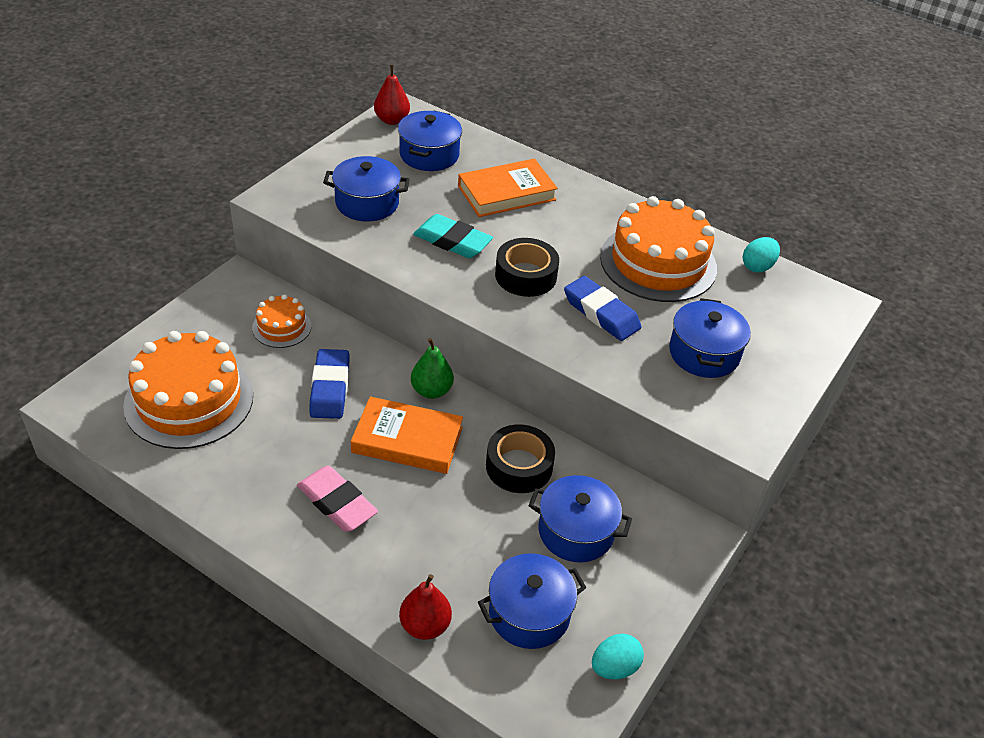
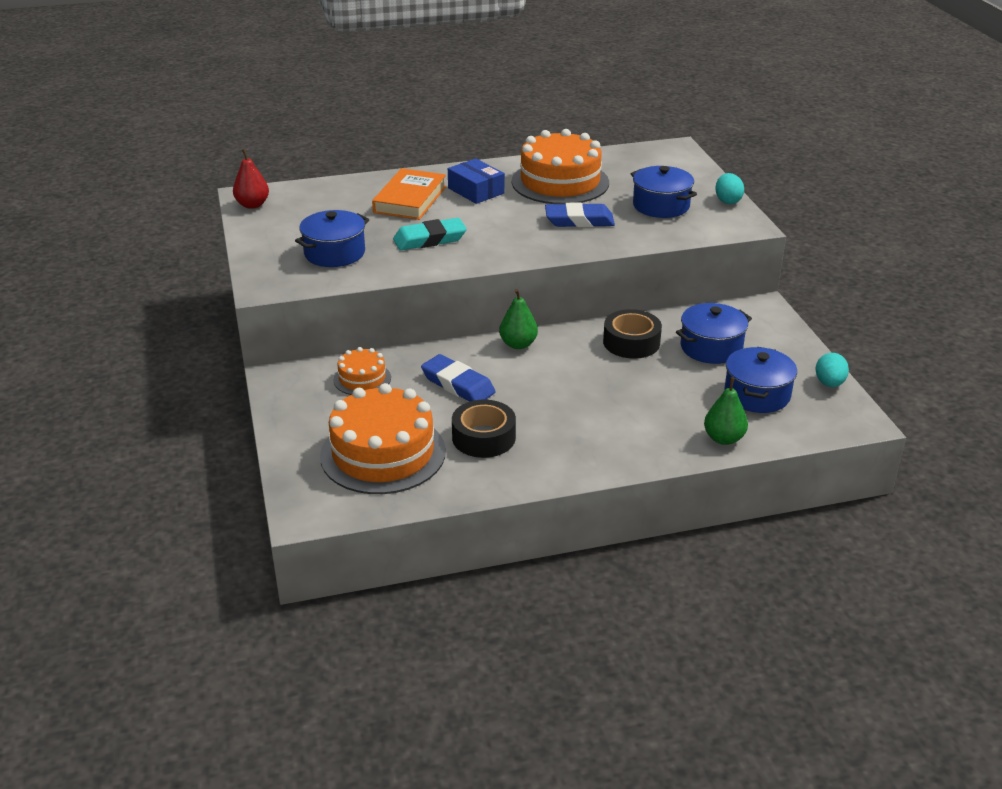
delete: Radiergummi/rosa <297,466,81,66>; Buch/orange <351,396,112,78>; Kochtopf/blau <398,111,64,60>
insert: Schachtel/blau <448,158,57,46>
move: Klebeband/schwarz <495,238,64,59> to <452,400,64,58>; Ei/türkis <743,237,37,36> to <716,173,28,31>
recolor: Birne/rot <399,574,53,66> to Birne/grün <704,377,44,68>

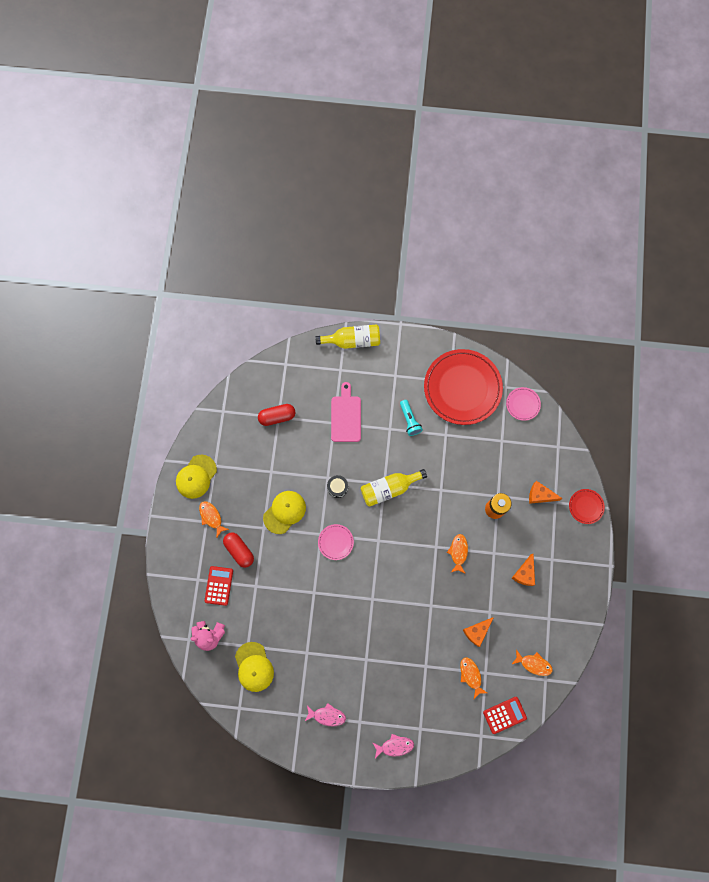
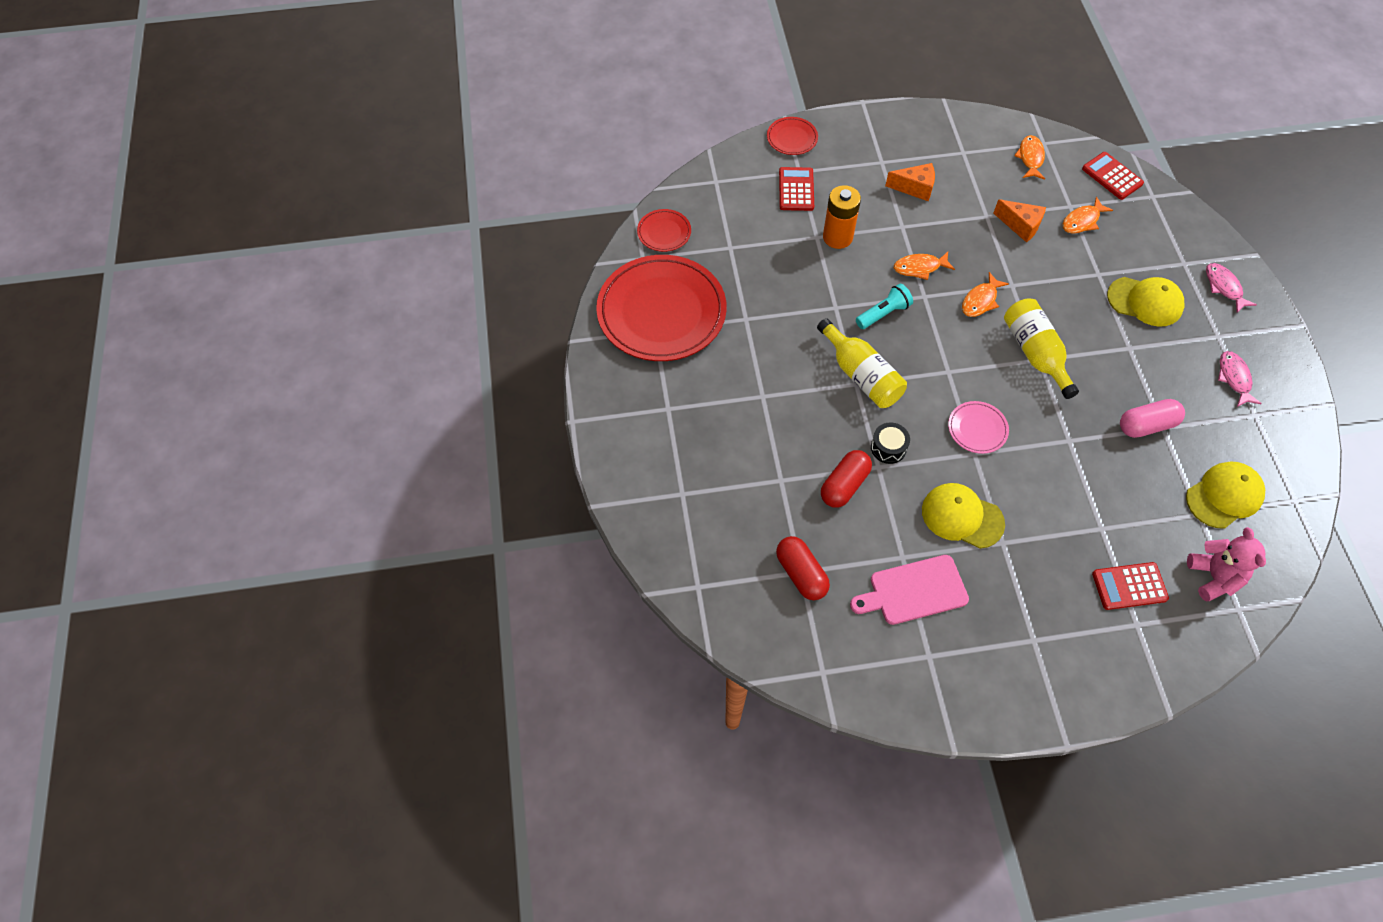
insert: Kapsel/rosa <1120,399,65,39>
move: Kapsel/rot <223,532,31,36> to <821,450,51,58>; Schneidebrett/rosa <331,382,30,60> to <850,555,119,70>; Taschenlampe/türkis <400,400,23,36> to <856,284,57,45>; Fisch/orange <199,501,30,36> to <962,272,47,45>; Flasche/gelb <315,324,65,25> to <1004,298,75,101>; Kappe/gelb <176,454,41,45> to <1107,277,78,50>
replace: Käse/orange <529,481,34,23> to Taschenrechner/rot <779,167,35,44>
recolor: Teller/rosa <506,387,35,34> to Teller/rot <637,209,54,43>

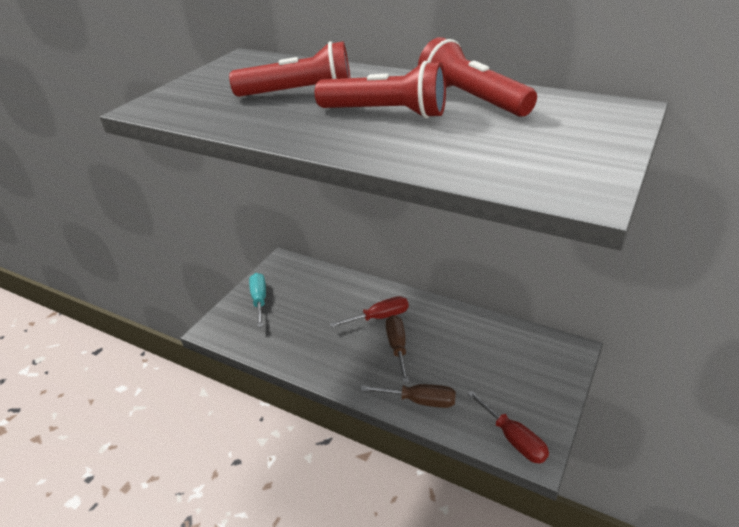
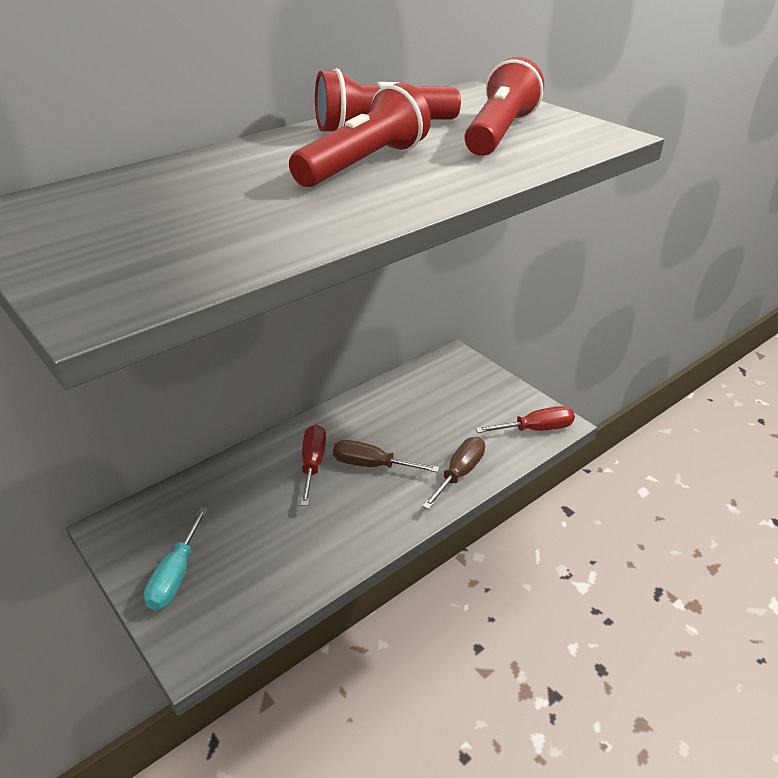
move: Taschenlampe/rot <229,41,121,56> to <464,57,80,99>
rotate: Schraubenzieher/türkis <249,273,17,54> = <144,508,64,102> 90 degrees counterclockwise

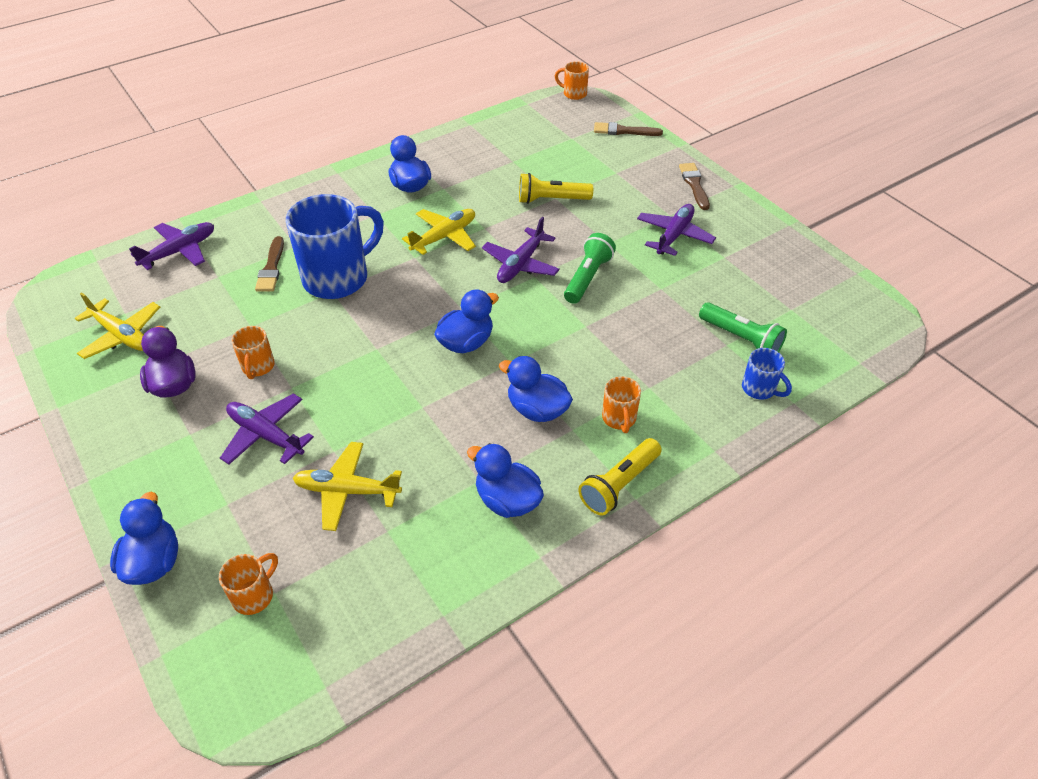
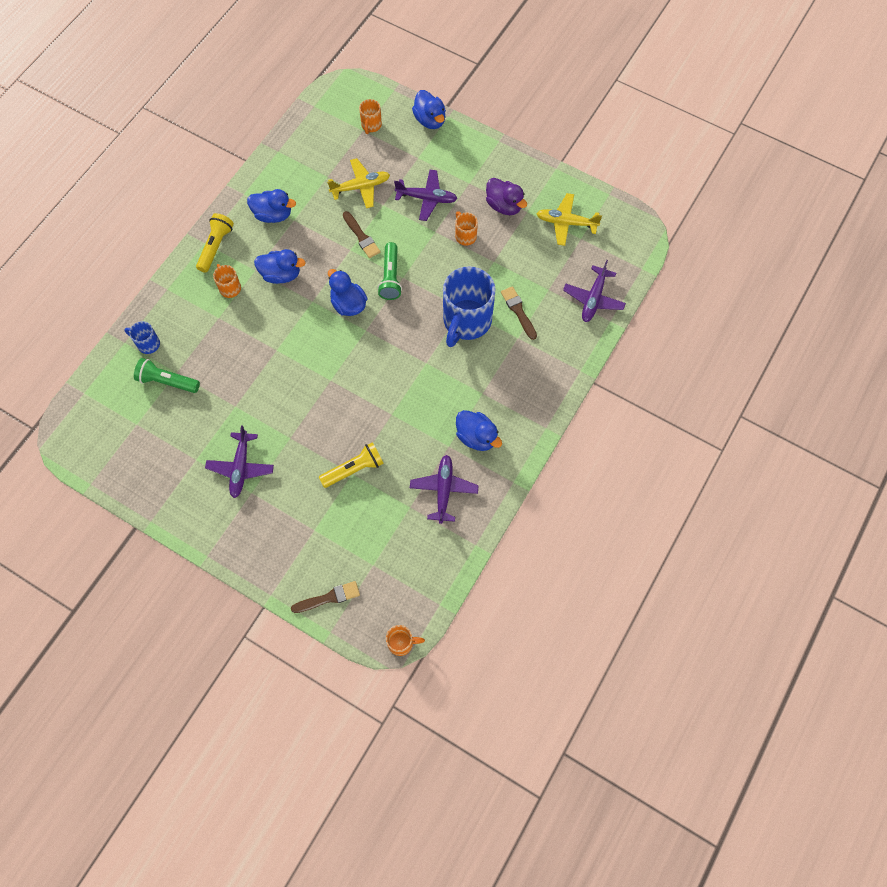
delete: Flugzeug/gelb <402,209,74,46>
move: Pinsel/braun <679,163,31,47> to <343,211,37,47>; Taschenlampe/grün <564,233,52,71> to <377,242,25,58>; Flugzeug/lila <482,217,78,66> to <410,455,69,69>
rotate: Ente/blau <434,289,65,64> = <328,269,40,47> 120 degrees clockwise

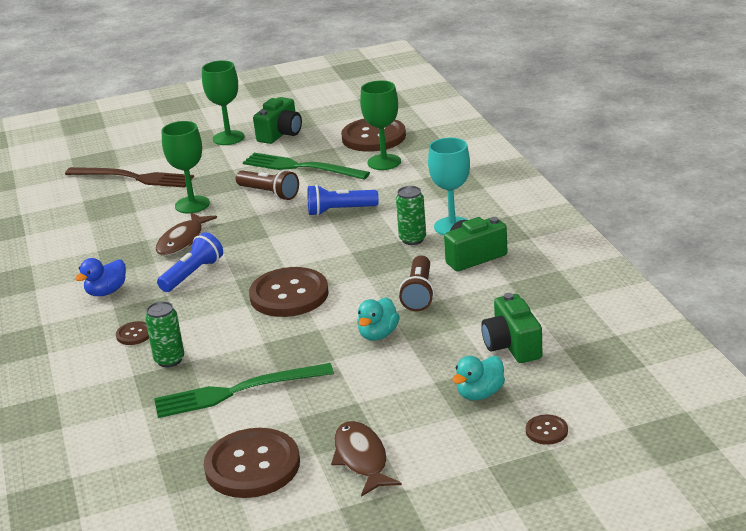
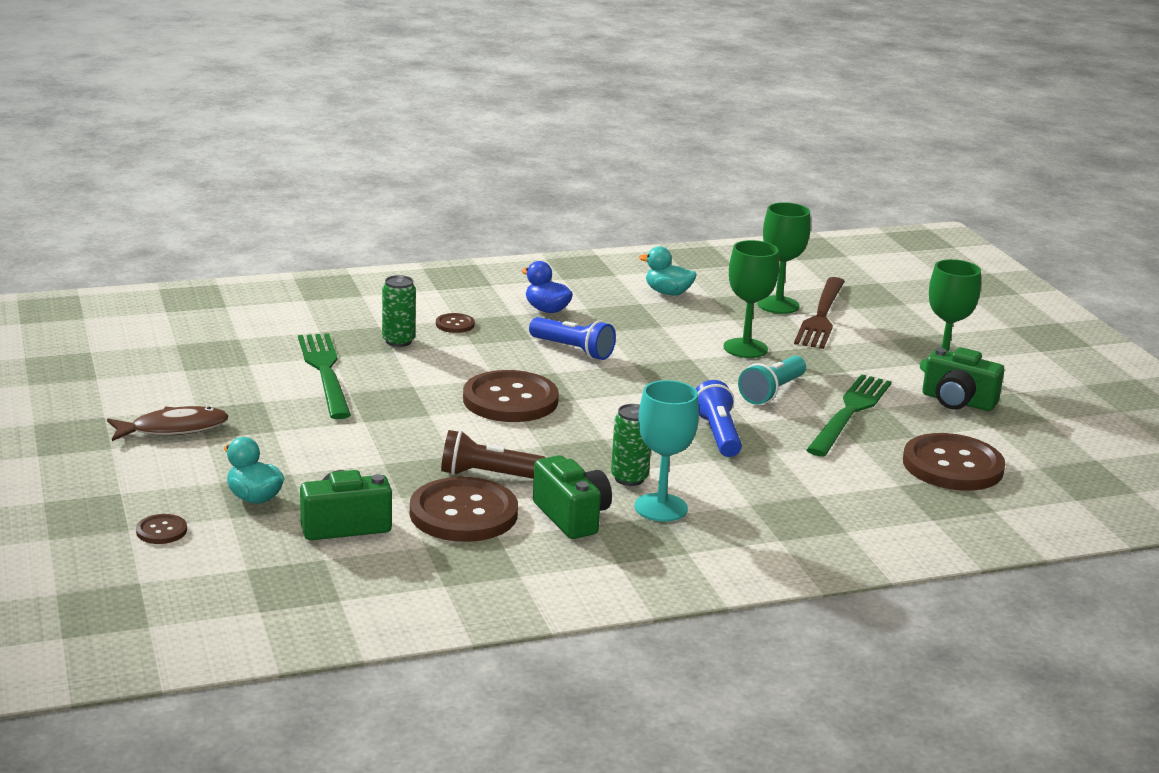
delete: Fisch/braun <156,212,61,44>
move: Knopf/braun <204,428,96,70> to <410,477,108,65>; Ente/türkis <357,297,43,44> to <639,246,58,49>; Kelch/grün <360,80,41,90> to <757,202,54,112>
recolor: Taschenlampe/braun <236,170,63,30> to Taschenlampe/türkis <738,356,68,49>

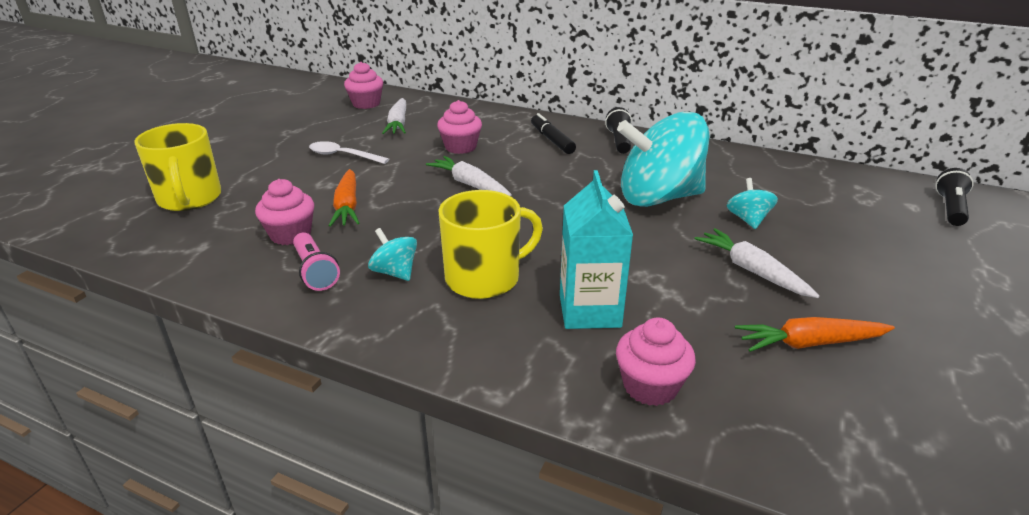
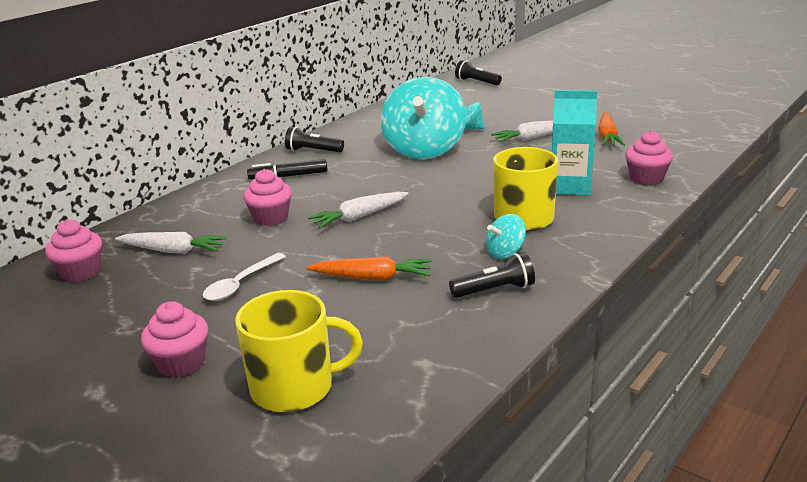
move: Muffin/rosa <255,179,59,66> to <141,301,67,76>
recolor: Taschenlampe/rosa <293,232,47,59> to Taschenlampe/schwarz <449,252,86,46>

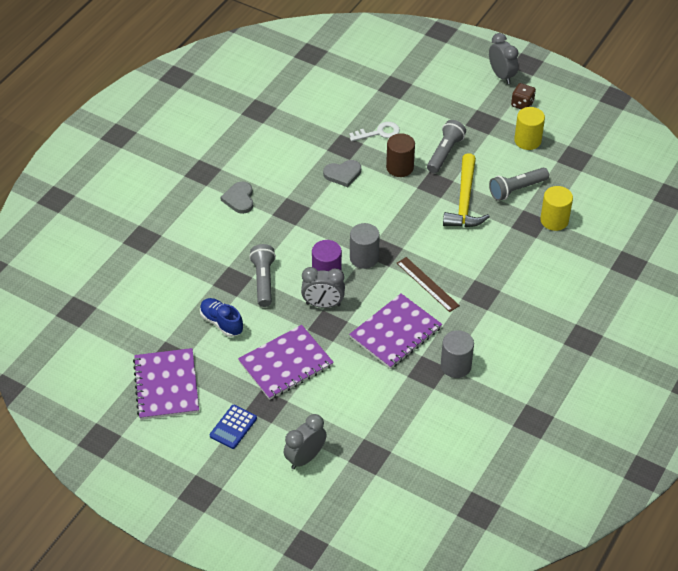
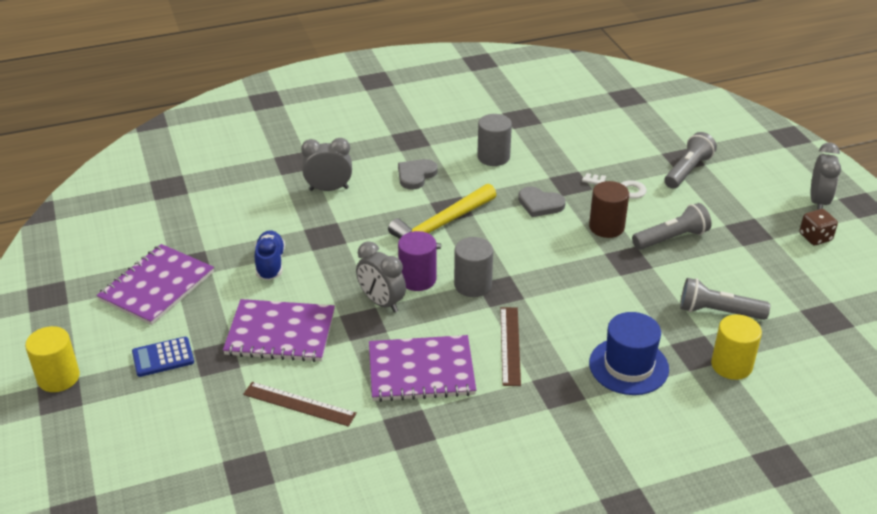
insert: Lineal/braun <243,382,114,45>; Hut/blau <589,312,80,83>
move: Vollzylinder/gelb <514,107,31,43> to <25,326,55,66>; Wecker/grau <284,414,43,55> to <301,138,51,53>; Hammer/gelb <443,153,47,74> to <388,184,108,65>; Vollzylinder/grau <441,330,33,48> to <477,114,35,52>; Taschenlampe/grau <249,244,27,63> to <664,132,53,57>

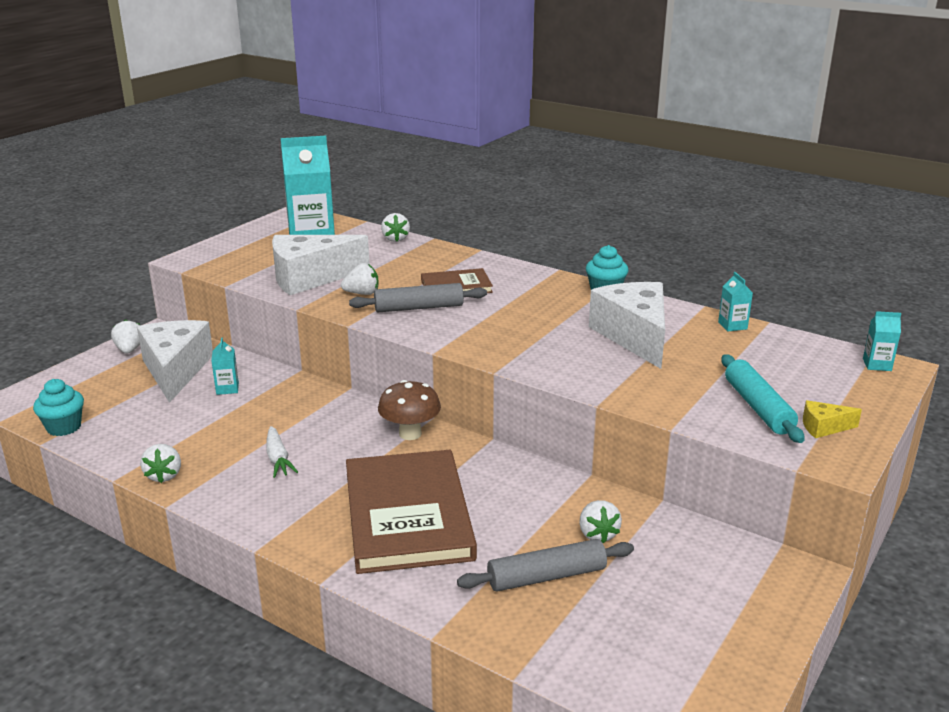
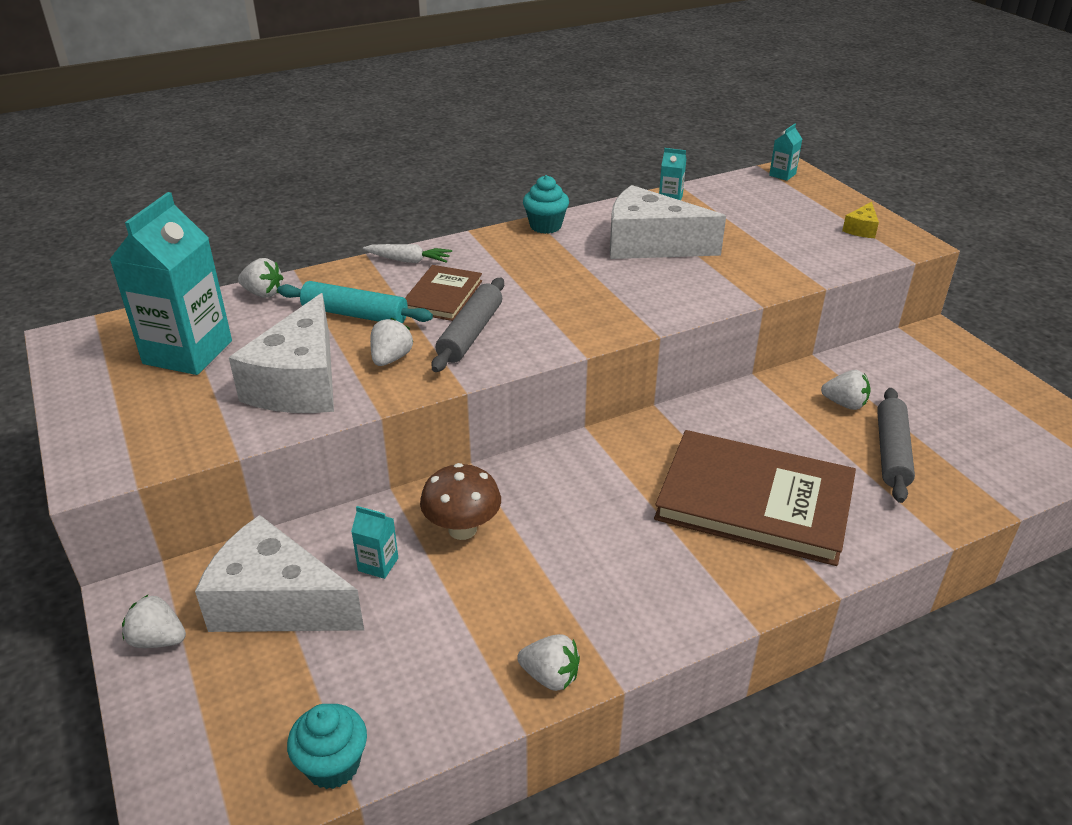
move: Nudelholz/türkis <721,354,84,89> to <278,281,155,43>; Karotte/weiß <266,426,32,52> to <363,244,89,19>; Pilz/braun <378,380,63,60> to <420,463,81,77>

